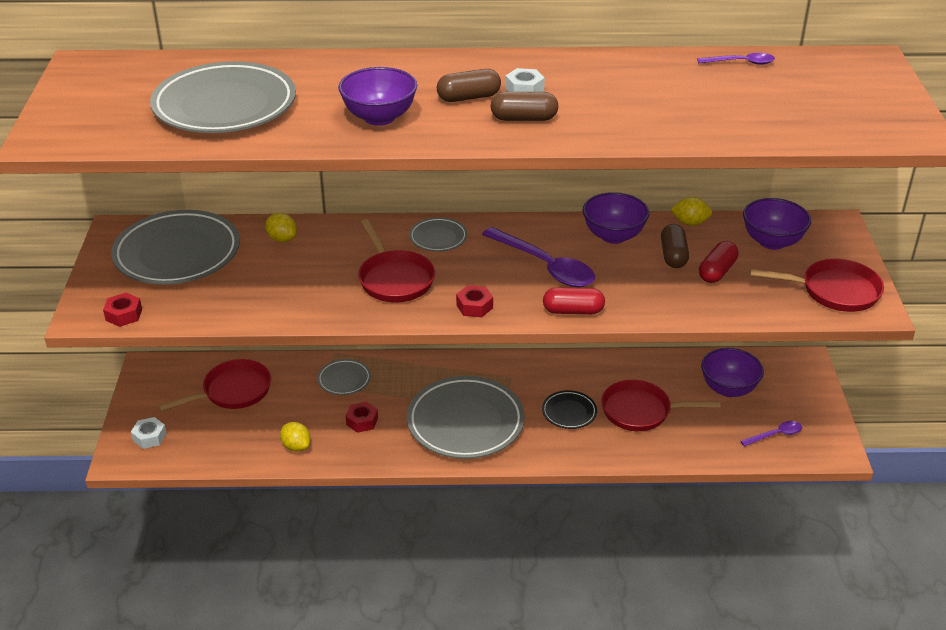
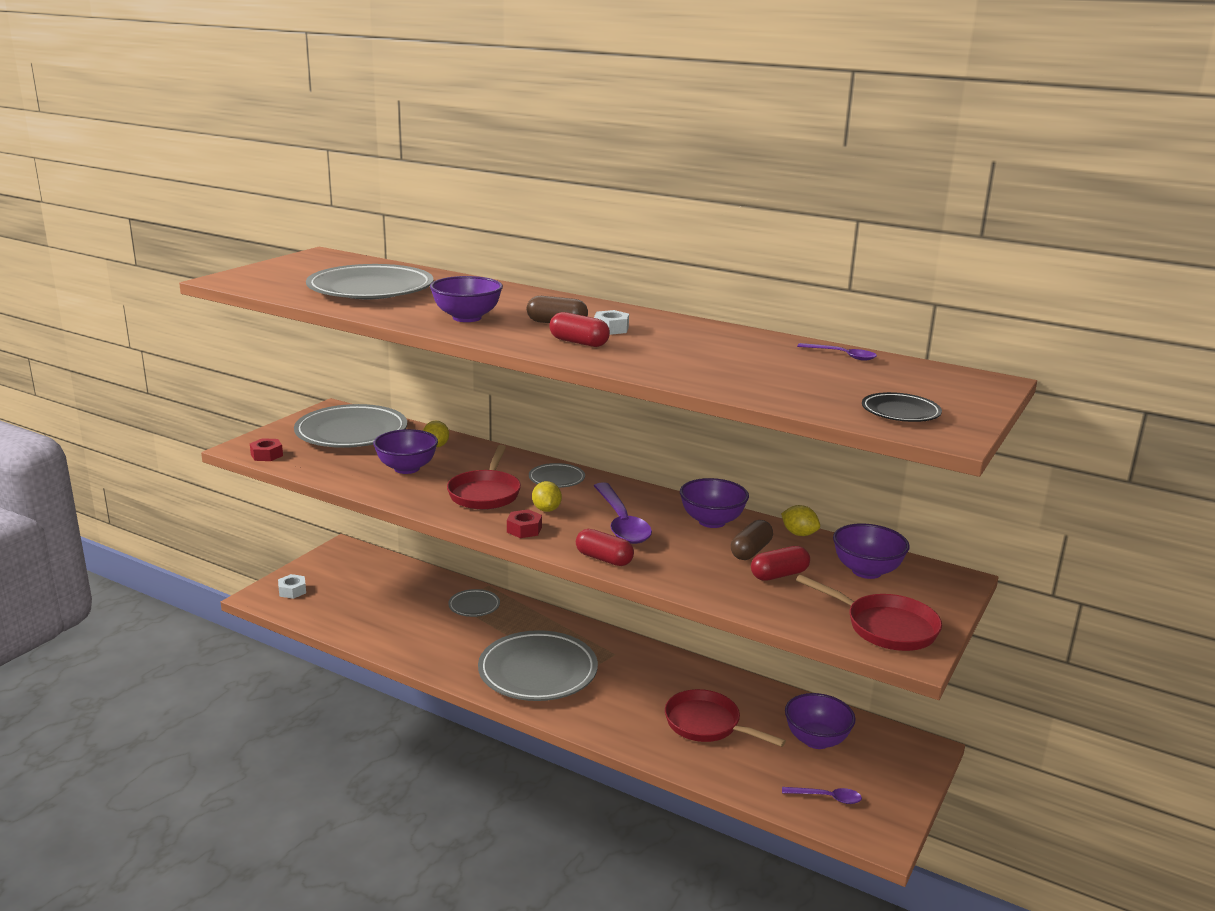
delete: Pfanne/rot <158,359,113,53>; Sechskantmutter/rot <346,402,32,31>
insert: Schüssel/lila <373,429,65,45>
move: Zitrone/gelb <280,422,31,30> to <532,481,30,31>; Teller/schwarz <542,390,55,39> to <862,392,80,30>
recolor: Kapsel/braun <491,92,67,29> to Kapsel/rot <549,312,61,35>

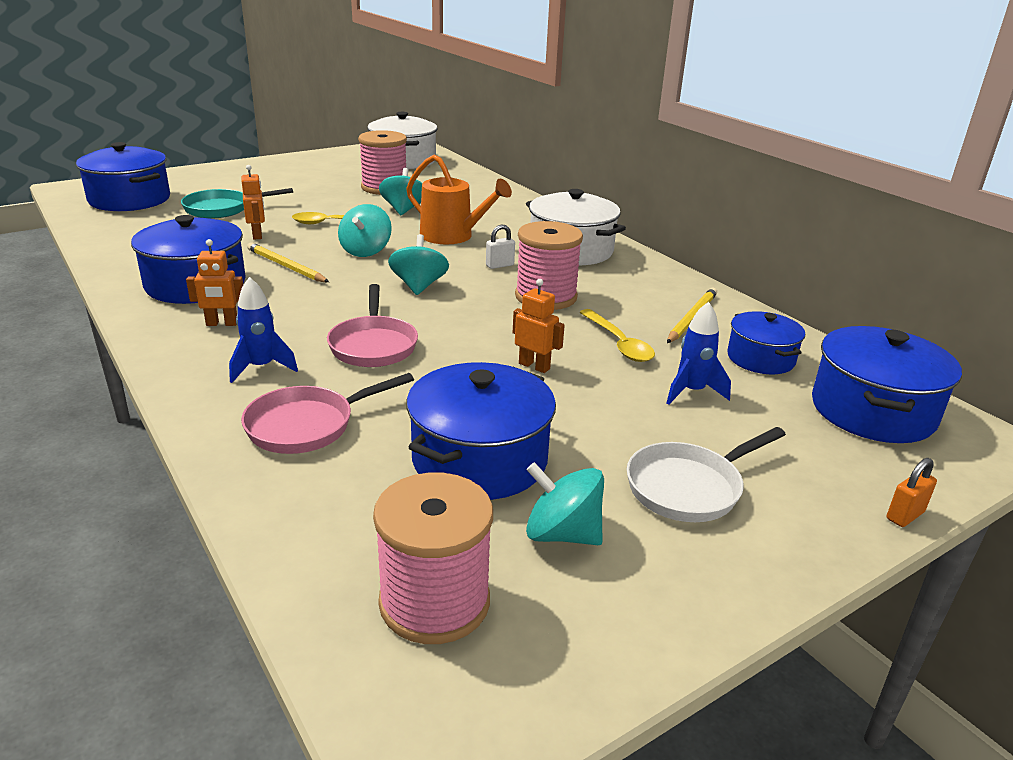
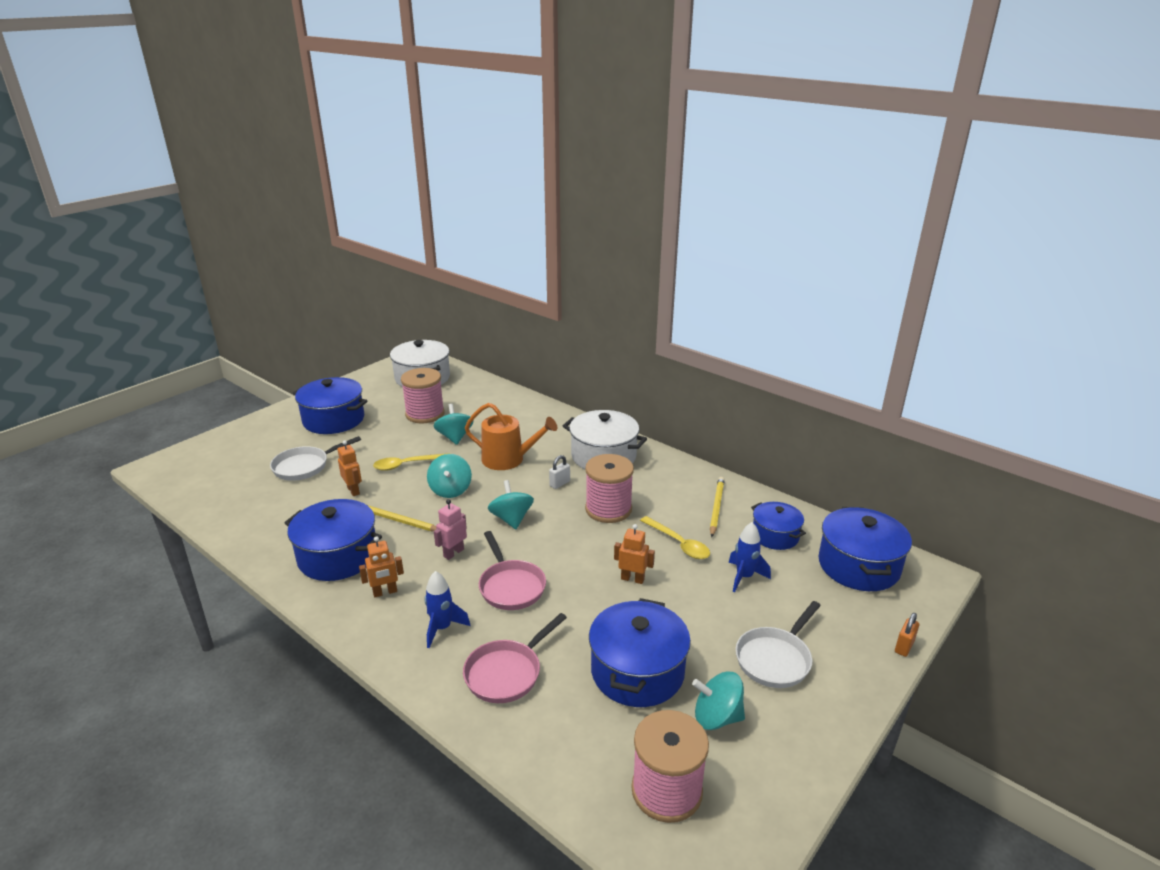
insert: Roboter/rosa <434,499,33,61>
move: Kochtopf/blau <76,142,94,69> to <293,377,74,57>
recolor: Pfanne/türkis <181,188,112,31> to Pfanne/weiß <270,436,91,45>

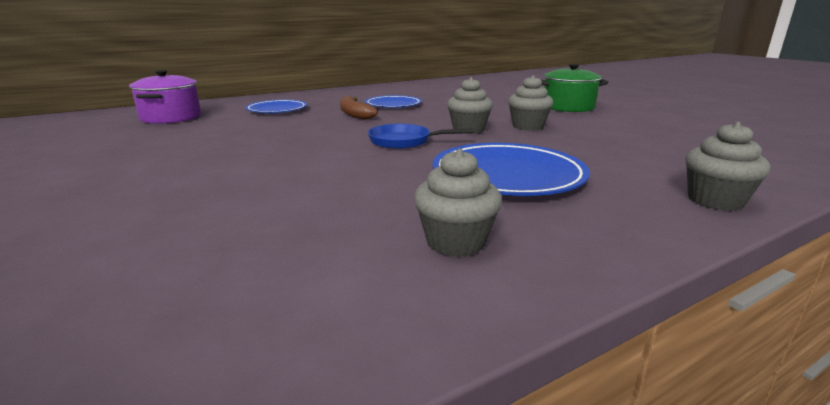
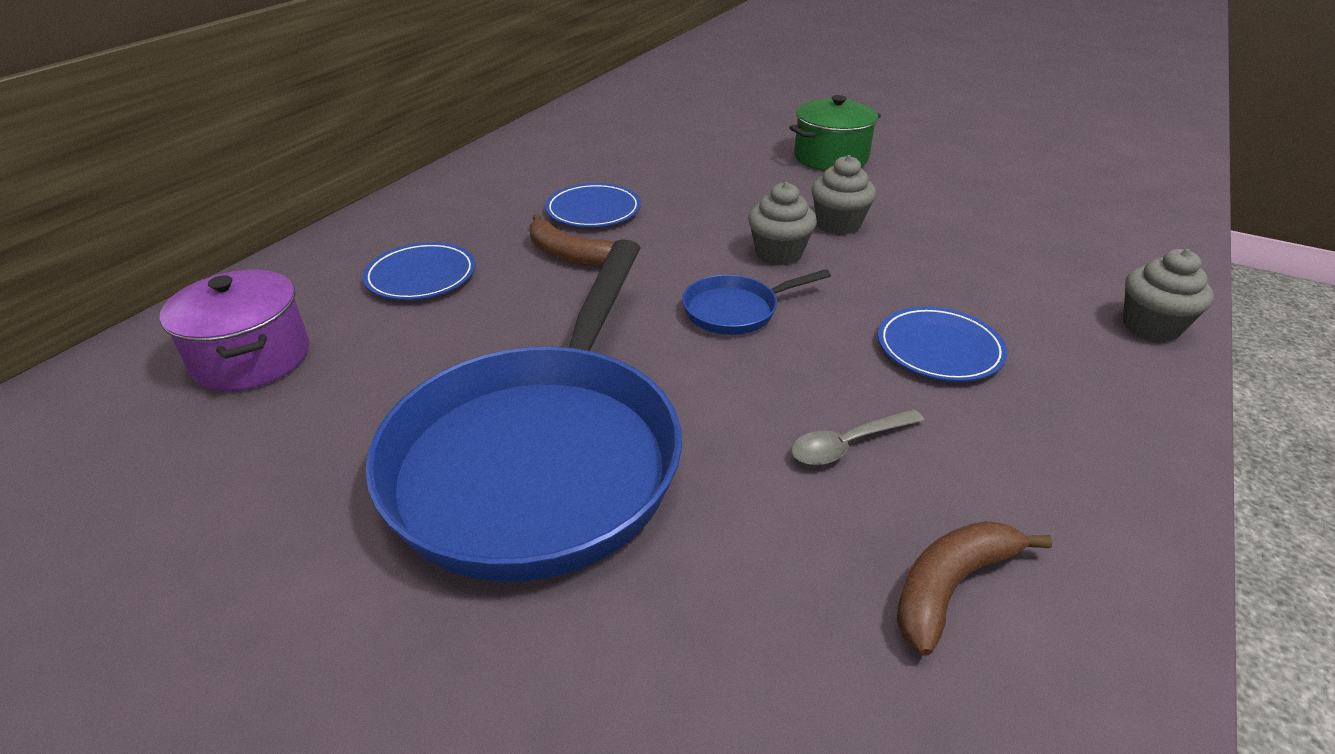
delete: Muffin/grau <414,148,88,109>
insert: Pfanne/blau <365,239,317,343>; Löffel/grau <791,409,133,57>; Banane/braun <897,521,155,135>
resize: Teller/blau <433,143,157,53> = <878,306,130,76> x0.63

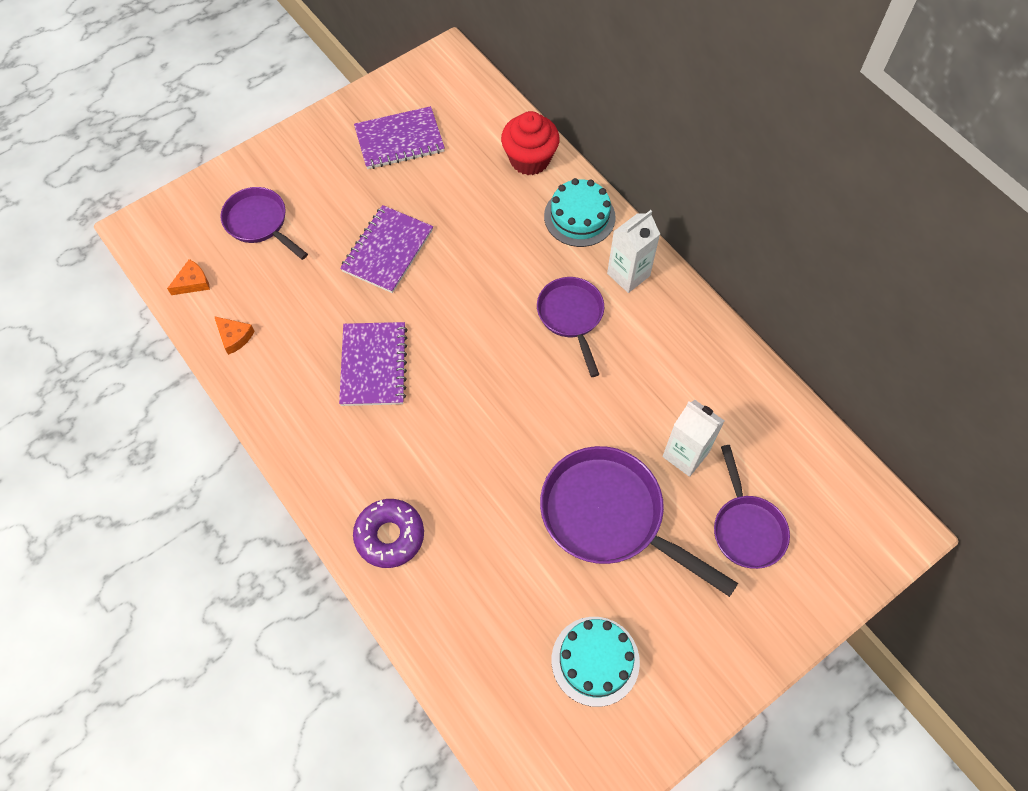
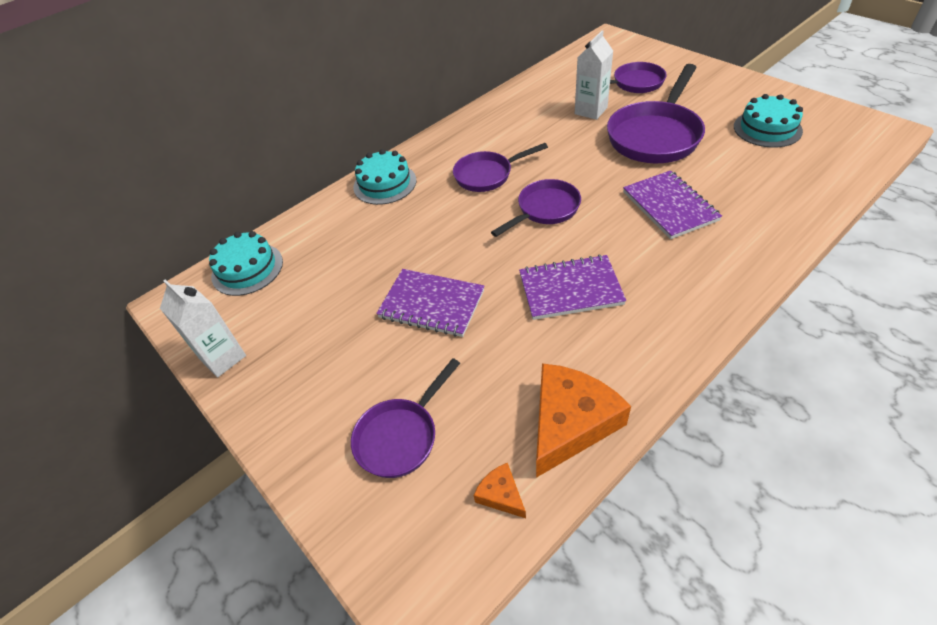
delete: Donut/lila <353,499,71,69>; Muffin/rot <501,111,59,64>
insert: Kuchen/türkis <209,231,74,65>; Pfanne/lila <491,179,90,58>
move: Getränkekarton/weiß <607,210,53,83> to <160,279,86,98>; Notizbuch/lila <354,106,91,63> to <623,170,99,69>
resize: Käse/orange <214,316,40,39> = <536,363,95,115> x2.17

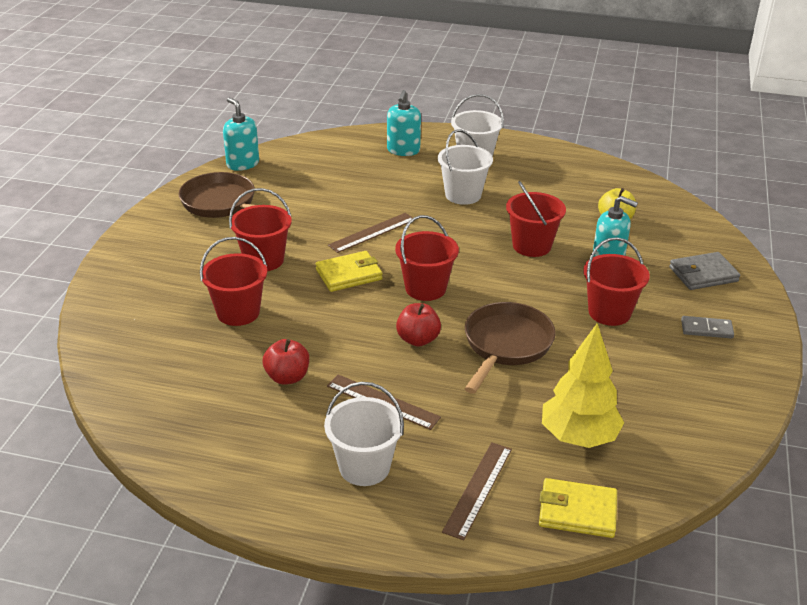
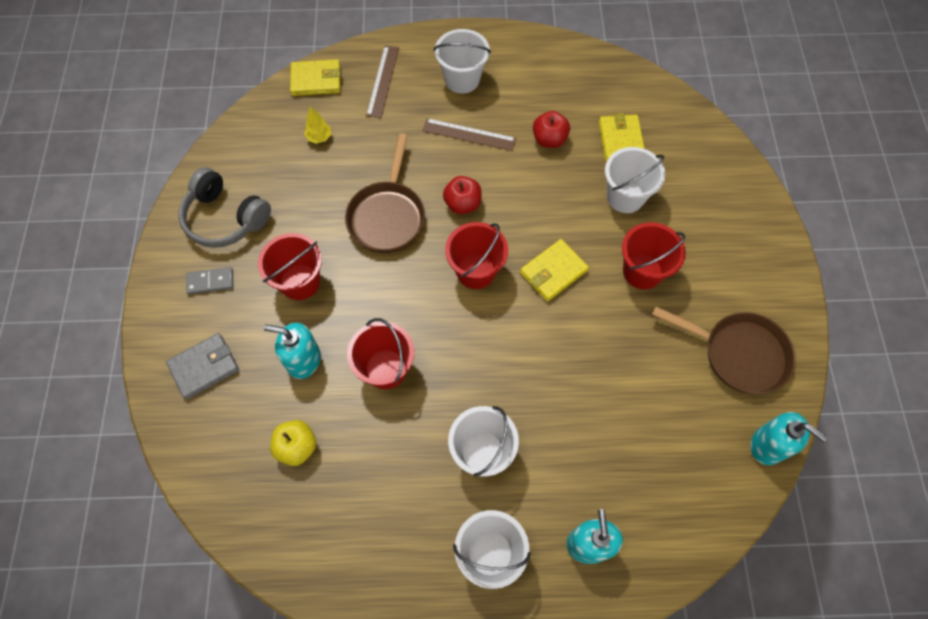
delete: Lineal/braun <328,213,85,40>
insert: Kopfhörer/grau <178,167,93,81>; Geldbörse/gelb <599,113,46,49>
recolor: Eimer/rot <200,237,67,89> to Eimer/weiß <605,147,60,66>
resize: Baum/gelb <542,323,82,125> = <304,106,27,38> x0.45

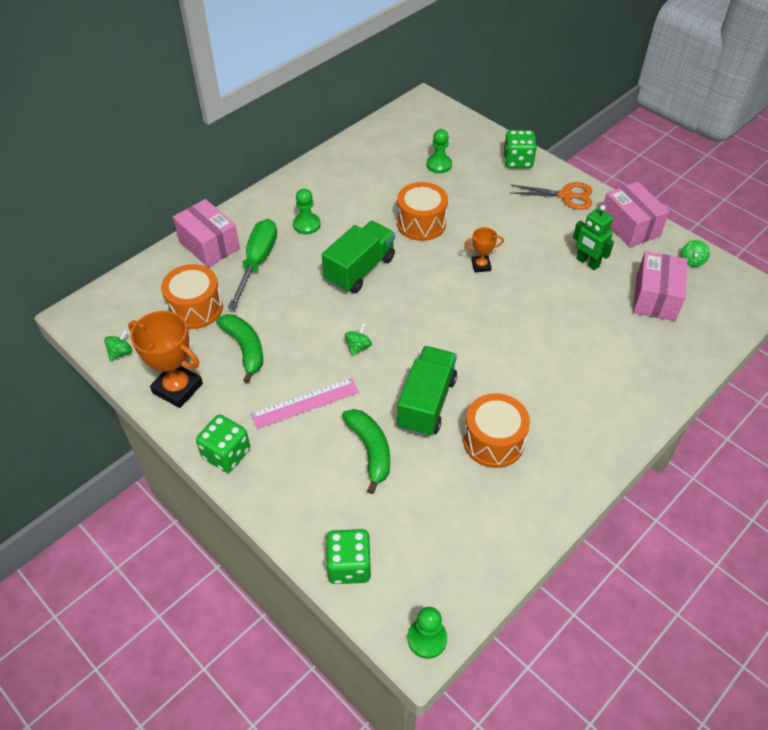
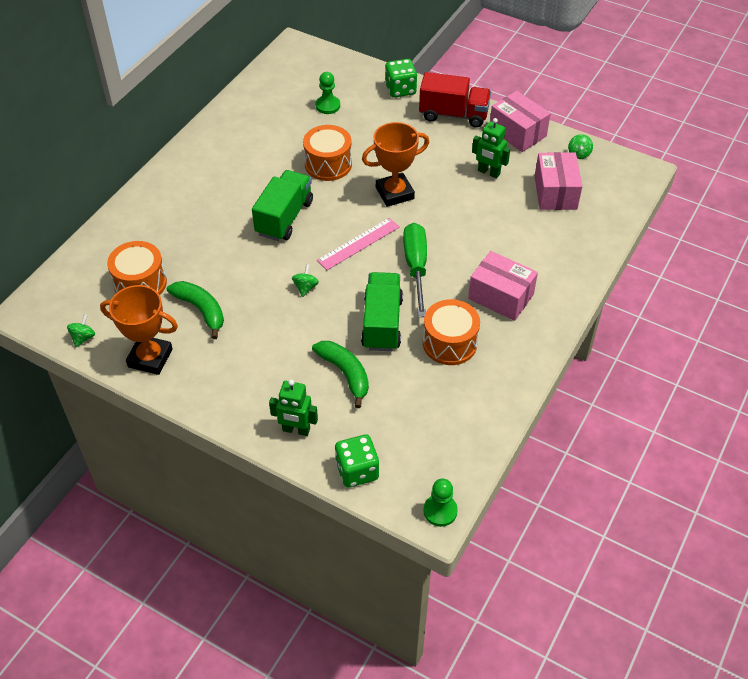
delete: Spielwürfel/grün <196,415,54,58>; Bauer/grün <293,189,28,45>
insert: Roboter/grün <269,380,49,56>
move: Lineal/rosa <251,378,108,51> to <317,218,83,52>; Schraubenzieher/grün <228,219,49,90> to <403,223,24,94>; Schachtel/rosa <173,199,67,68> to <468,251,70,70>
replace: Schere/orange <511,182,81,28> to Lastwagen/rot <419,72,72,56>
resize: Pokal/orange <464,227,40,45> = <362,122,67,85> x1.91

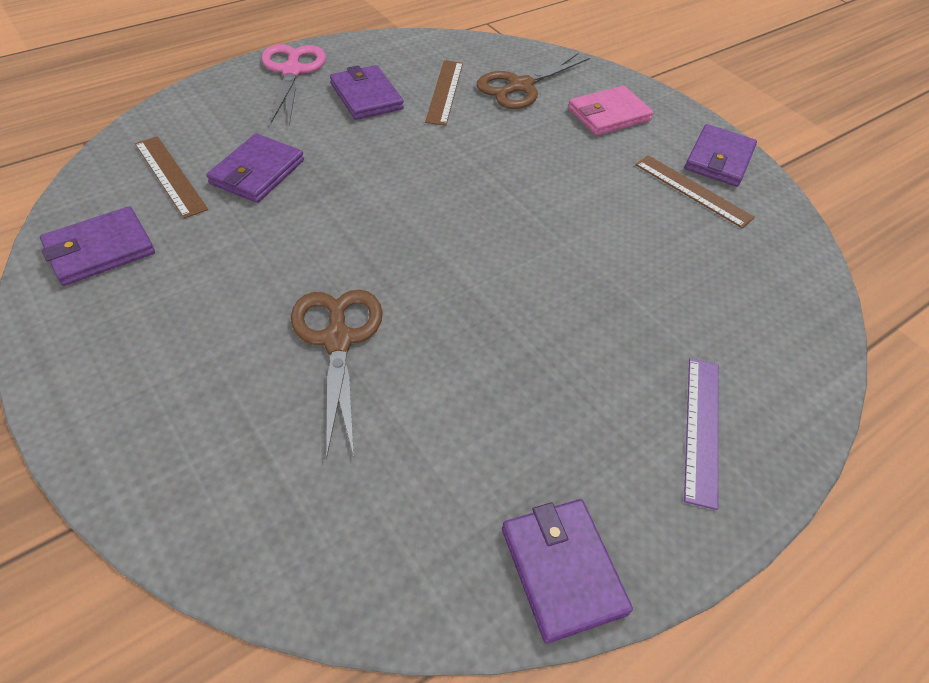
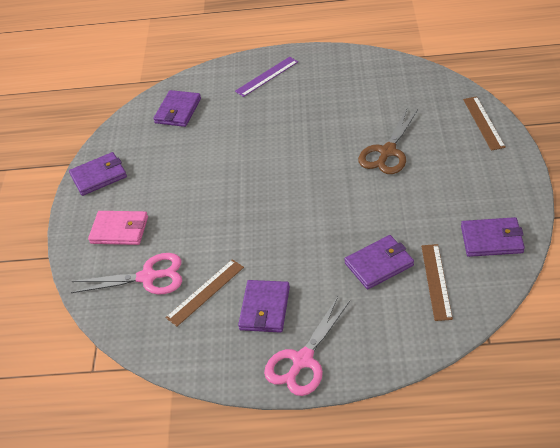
move: Geldbörse/lila <502,499,131,144> to <153,90,48,37>; Lineal/braun <635,155,120,74> to <463,96,43,55>
recolor: Schere/braun <476,53,114,56> to Schere/rosa <71,253,111,41>

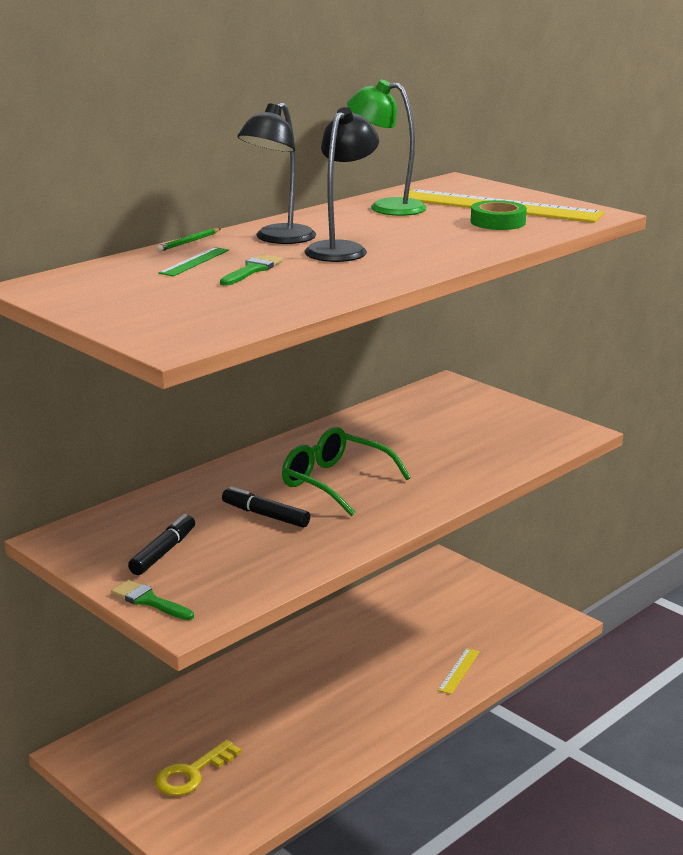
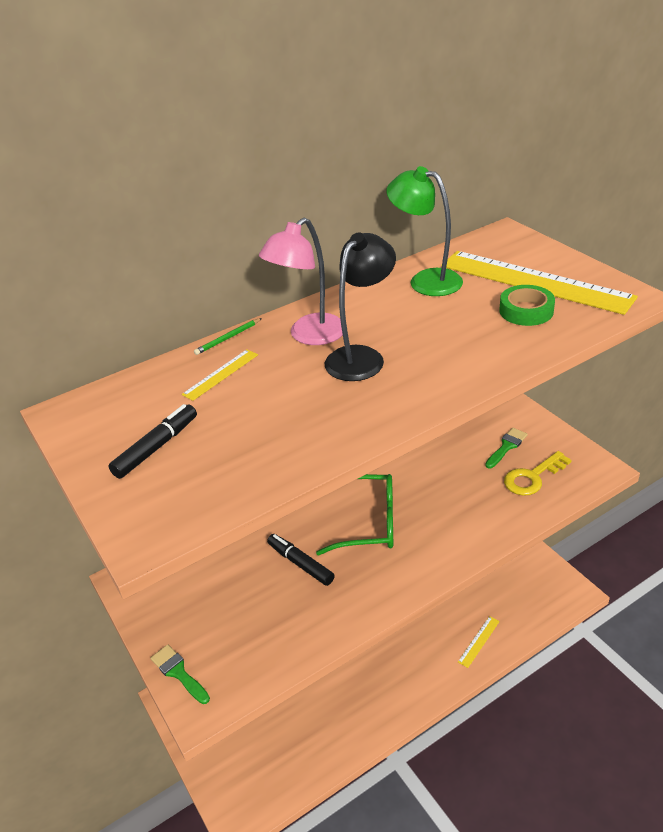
move: Filzstift/schwarz <128,514,67,61> to <109,404,88,75>; Pinsel/grün <220,254,63,32> to <485,428,43,40>; Schlüssel/gelb <155,740,86,56> to <504,451,68,45>
recolor: Lineal/grün <159,247,70,29> to Lineal/gelb <182,350,76,51>; Lampe/schwarz <237,102,79,142> to Lampe/rosa <259,218,84,127>
rotate: Brille/grün <282,427,129,89> = <316,474,77,81> 135 degrees clockwise

